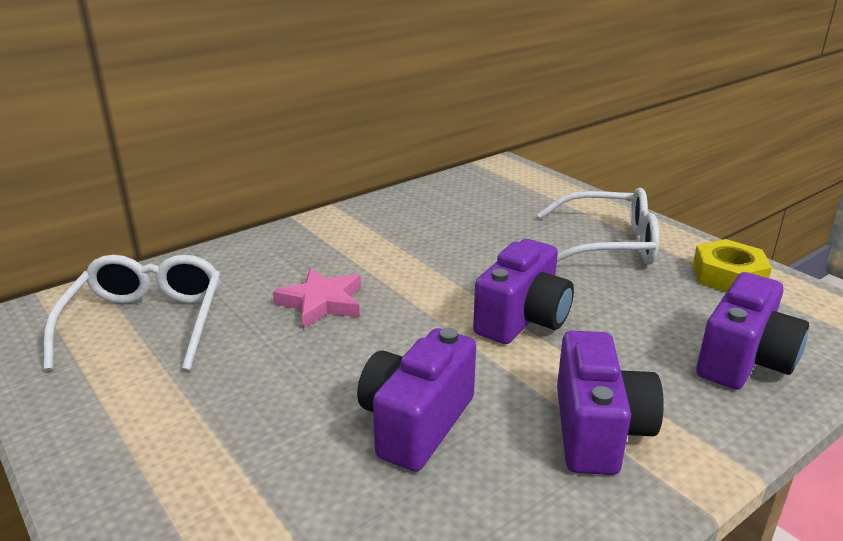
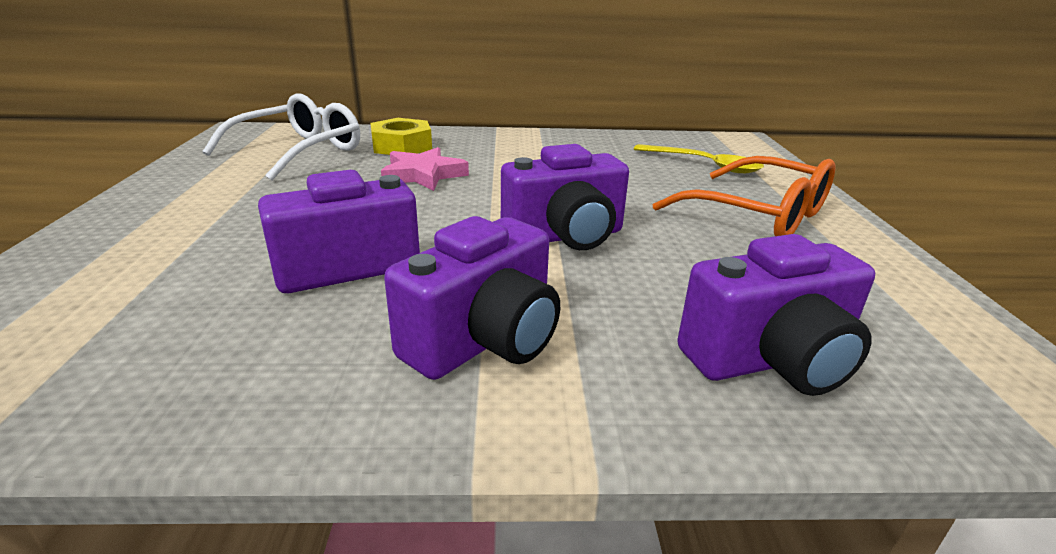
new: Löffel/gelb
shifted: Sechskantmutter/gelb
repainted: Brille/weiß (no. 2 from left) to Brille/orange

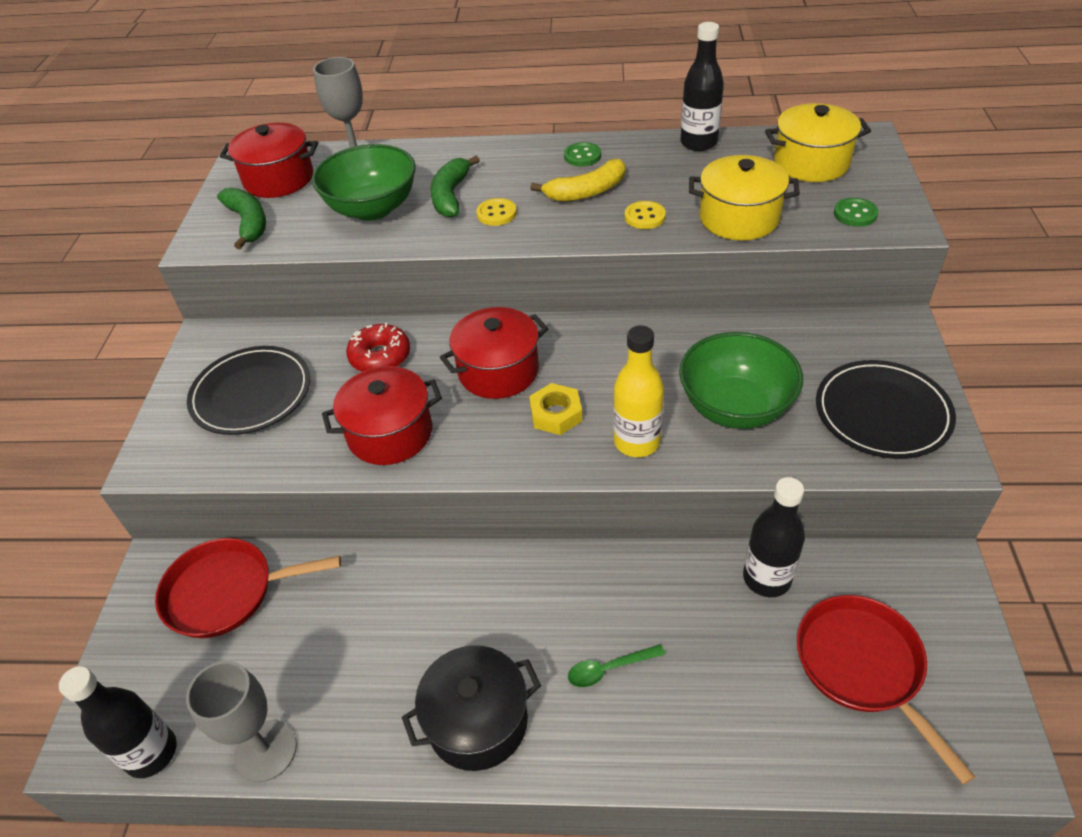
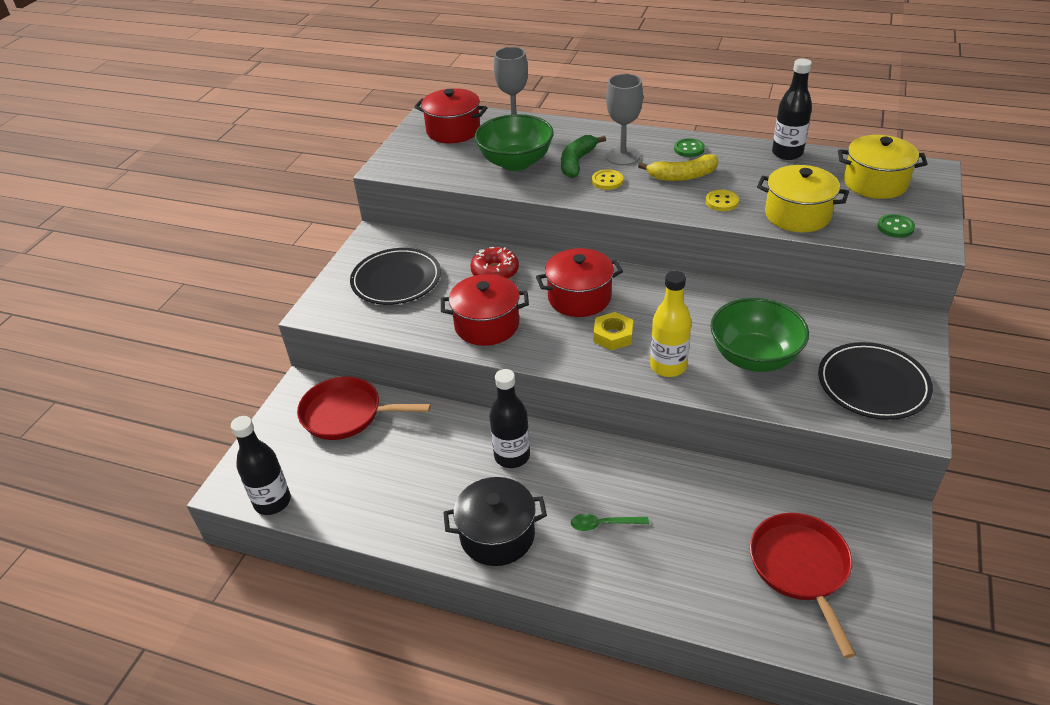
gone: Banane/grün (no. 1 from left)
shifted: Flasche/schwarz (no. 3 from left in the first image) to Flasche/schwarz (no. 2 from left); Kelch/grau (no. 1 from left in the first image) to Kelch/grau (no. 2 from left)

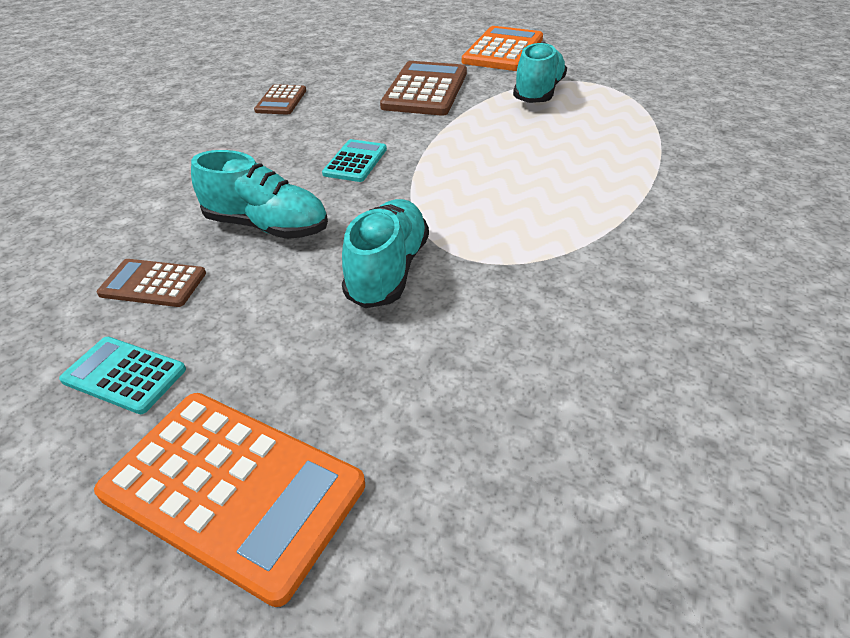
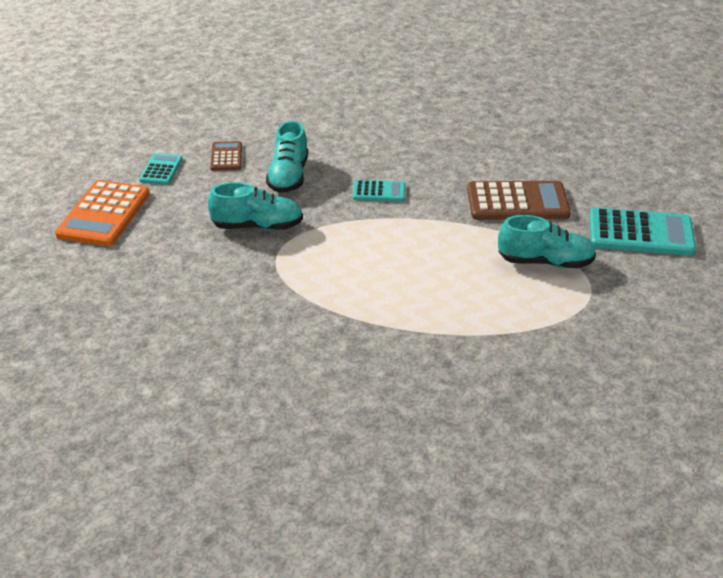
gone: Taschenrechner/braun (no. 2 from left)
repainted: Taschenrechner/orange (no. 2 from left) to Taschenrechner/türkis (no. 3 from left)

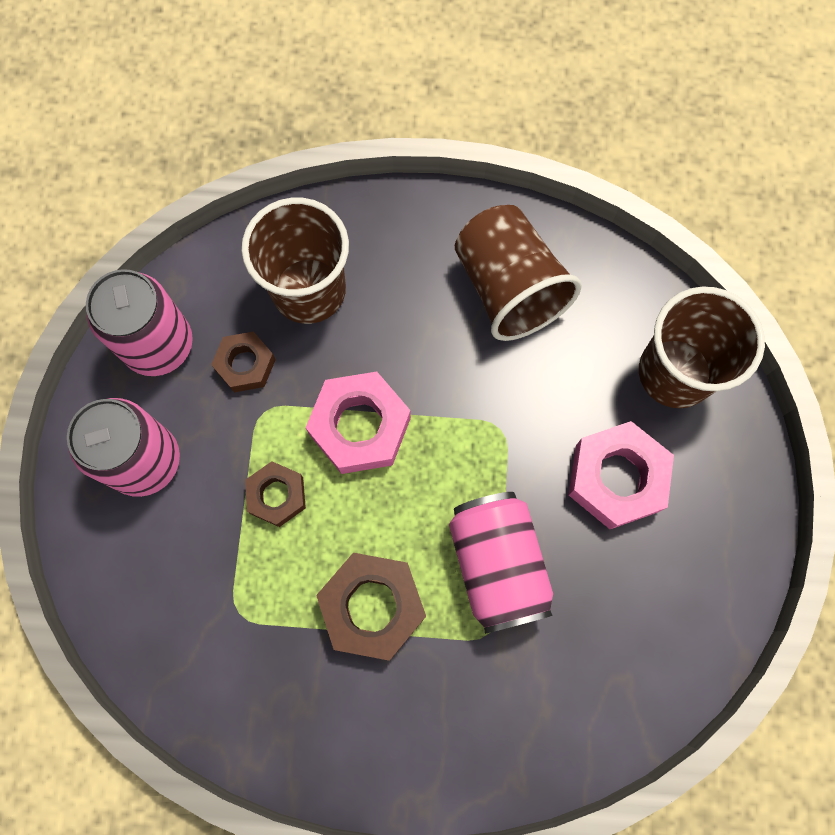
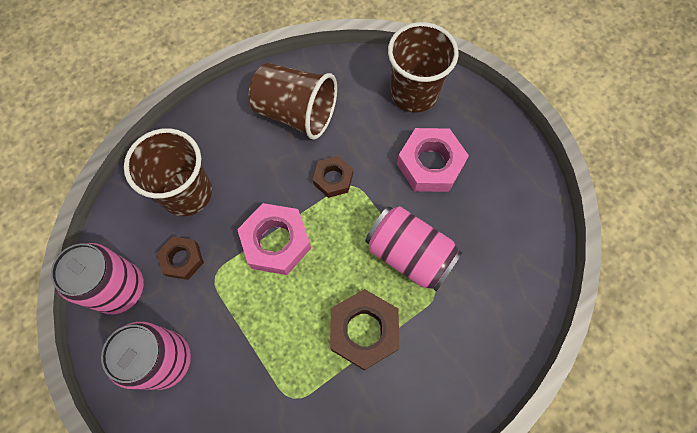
shifted: Sechskantmutter/braun (no. 2 from left)

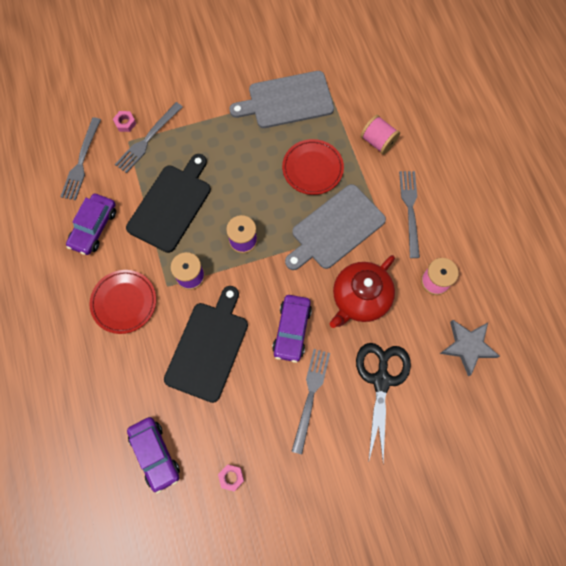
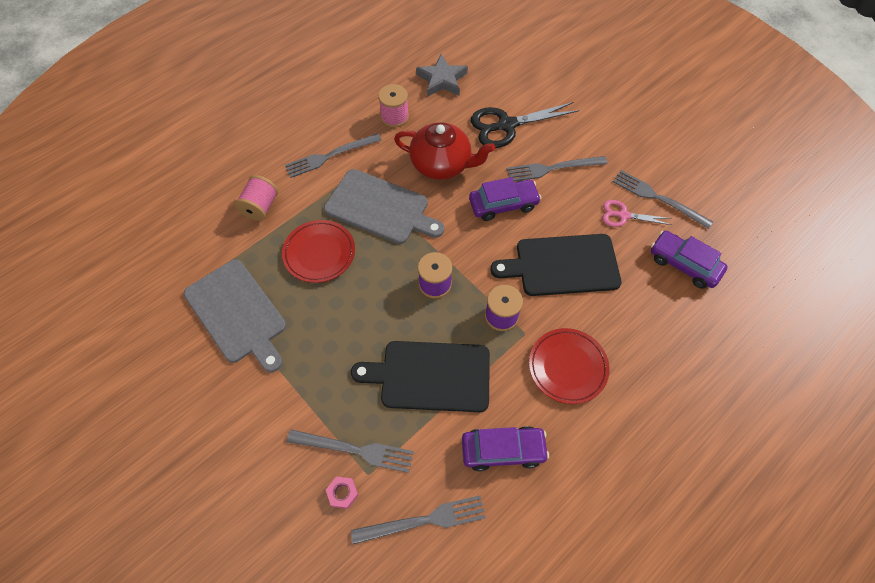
new: Schere/rosa
swapped: Sechskantmutter/rosa (no. 2 from left) to Gabel/grau (no. 5 from left)
rotated: Auto/lila (no. 2 from left in the first image) 90 degrees counterclockwise

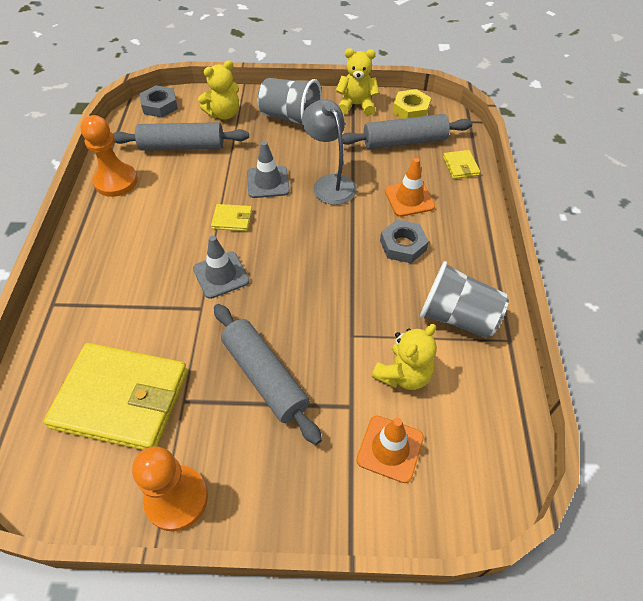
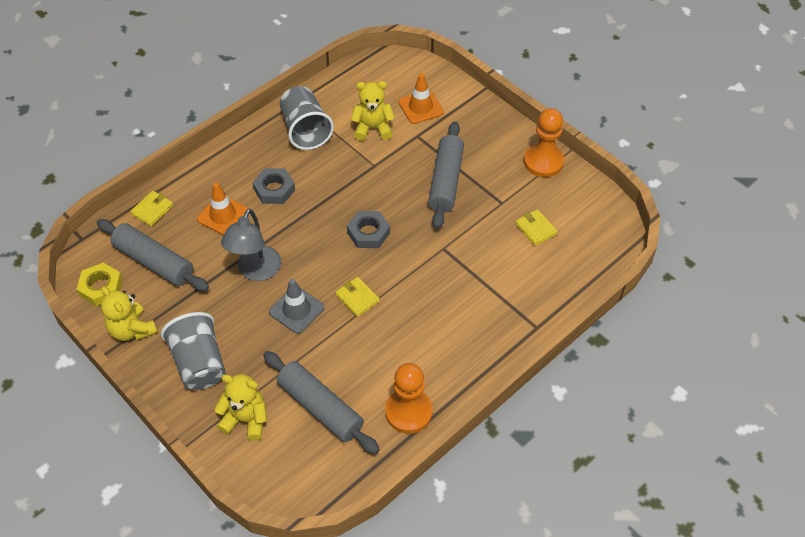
gone: Leitkegel/grau (no. 1 from left)
shifted: Sechskantmutter/grau (no. 1 from left in the first image) to Sechskantmutter/grau (no. 2 from left)
scaled: Geldbörse/gelb (no. 1 from left in the first image) x0.41

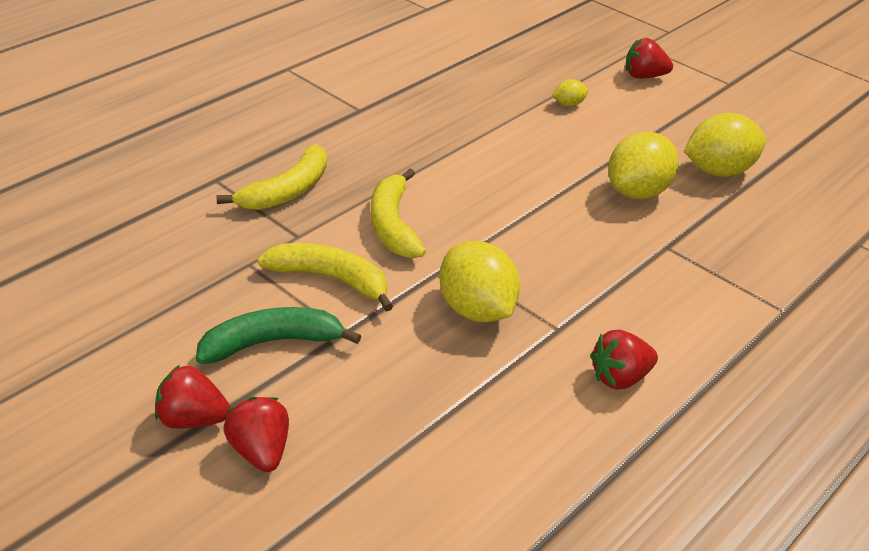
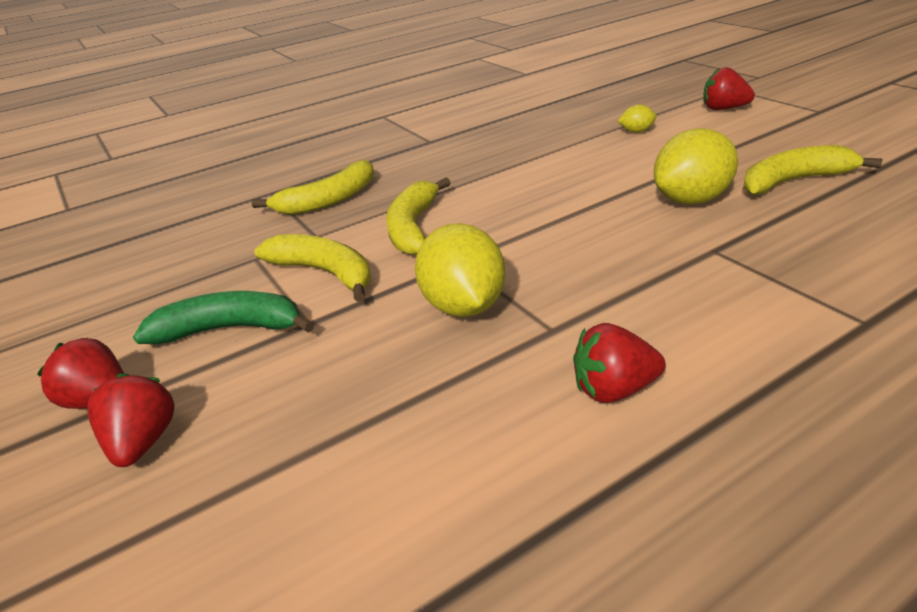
swapped: Zitrone/gelb (no. 4 from left) to Banane/gelb (no. 4 from left)

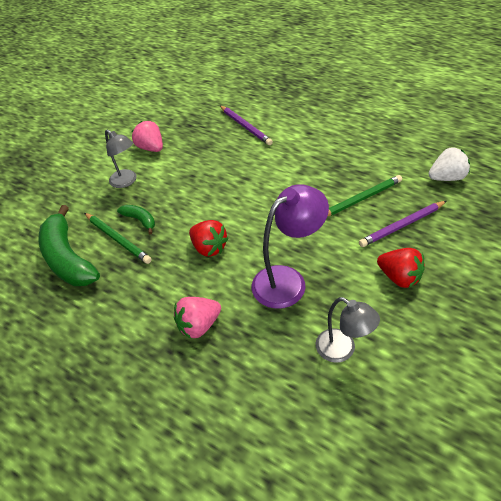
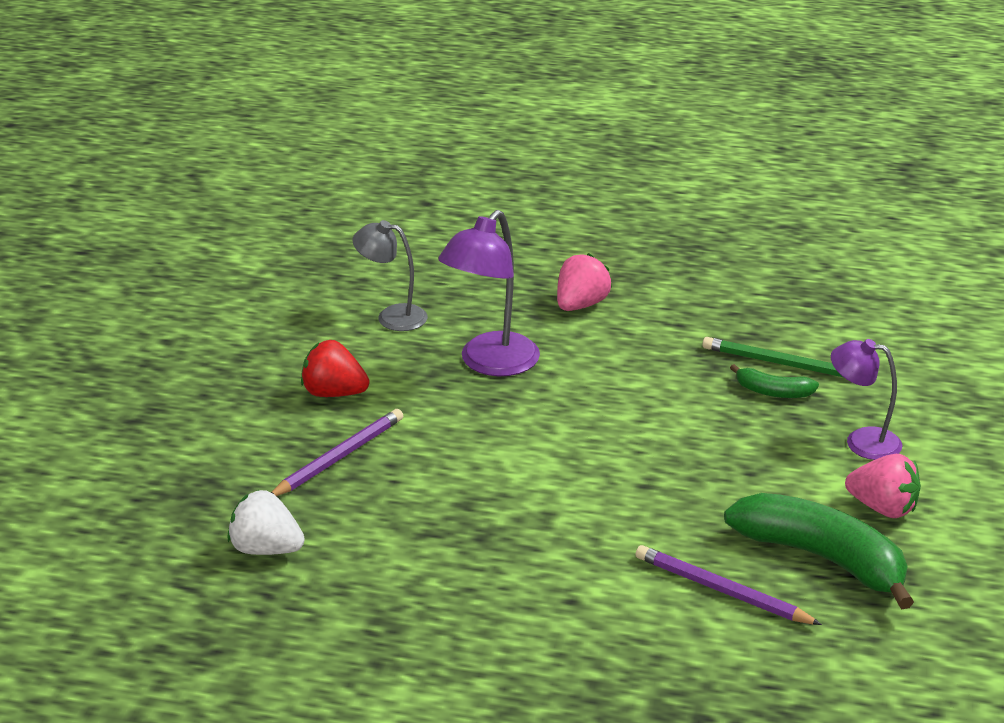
gone: Erdbeere/rot (no. 1 from left); Bleistift/grün (no. 2 from left)
shifted: Banane/grün (no. 1 from left in the first image) to Banane/grün (no. 2 from left)
repainted: Lampe/grau (no. 1 from left) to Lampe/lila (no. 2 from left)
rotated: Erdbeere/weiß 60 degrees clockwise

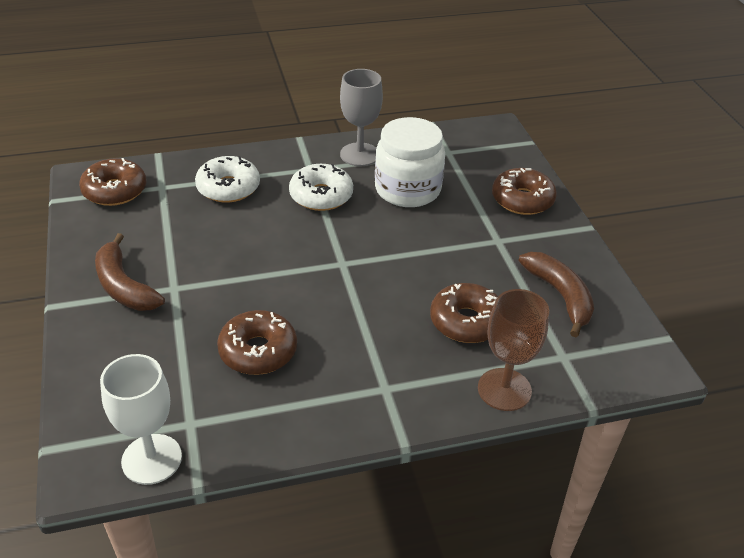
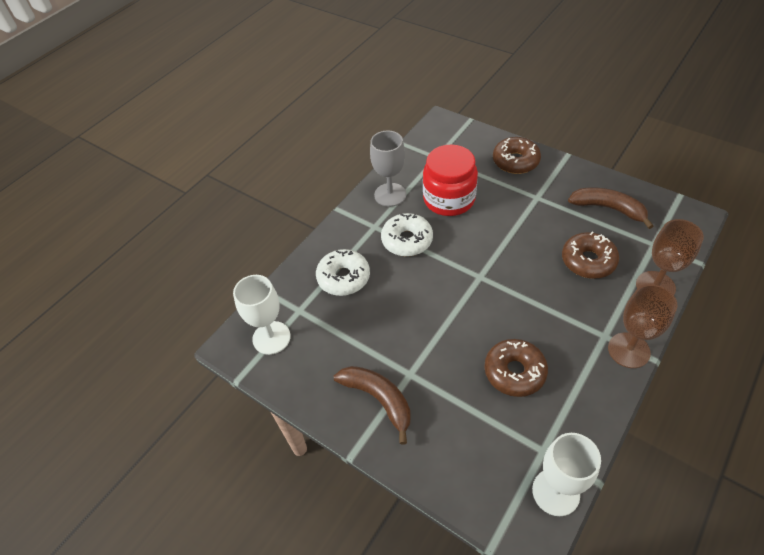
new: Kelch/braun (no. 1 from left)
swapped: Donut/braun (no. 1 from left) to Kelch/weiß (no. 1 from left)
repainted: Einmachglas/weiß to Einmachglas/rot
rotated: Banane/braun (no. 1 from left) 150 degrees counterclockwise

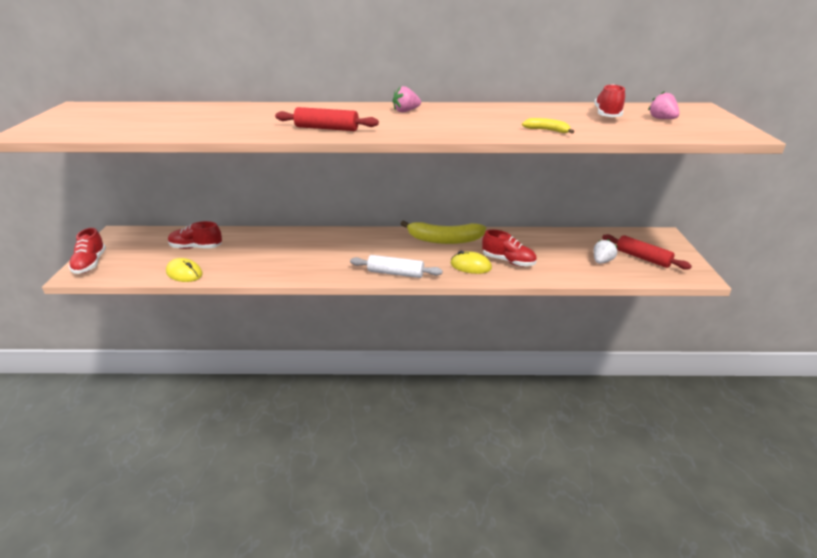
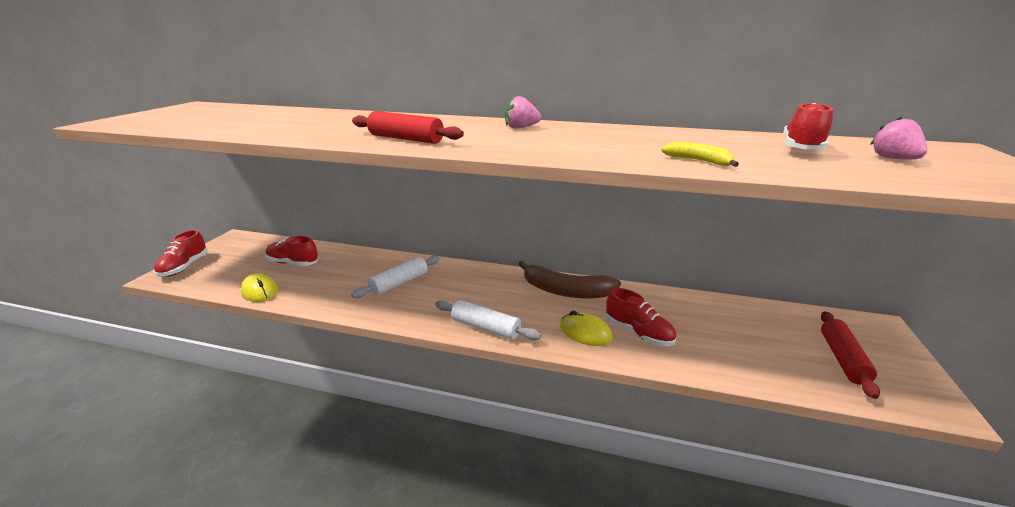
gone: Erdbeere/weiß
new: Nudelholz/weiß (no. 1 from left)
repainted: Banane/gelb (no. 1 from left) to Banane/braun
rotated: Nudelholz/rot (no. 2 from left) 45 degrees clockwise

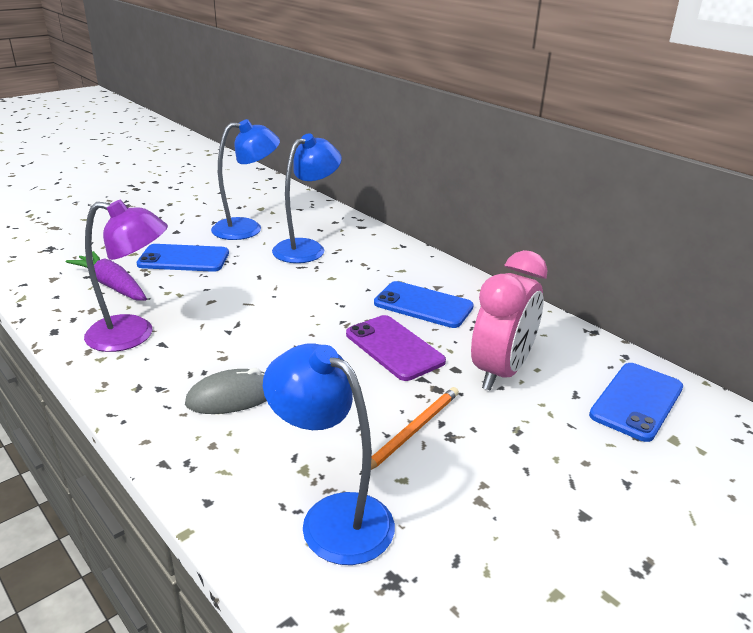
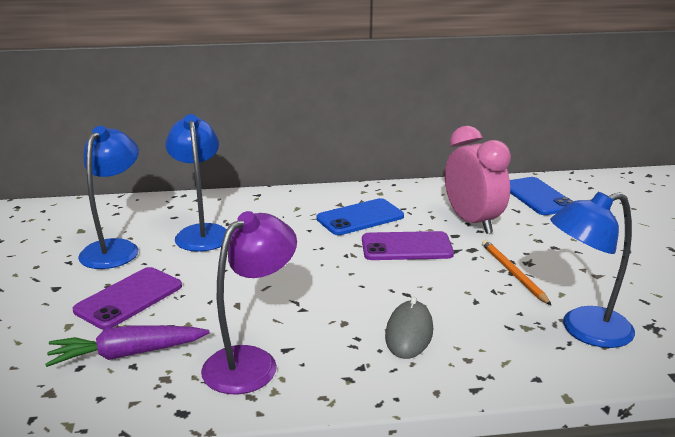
repainted: Handy/blau (no. 1 from left) to Handy/lila (no. 1 from left)

